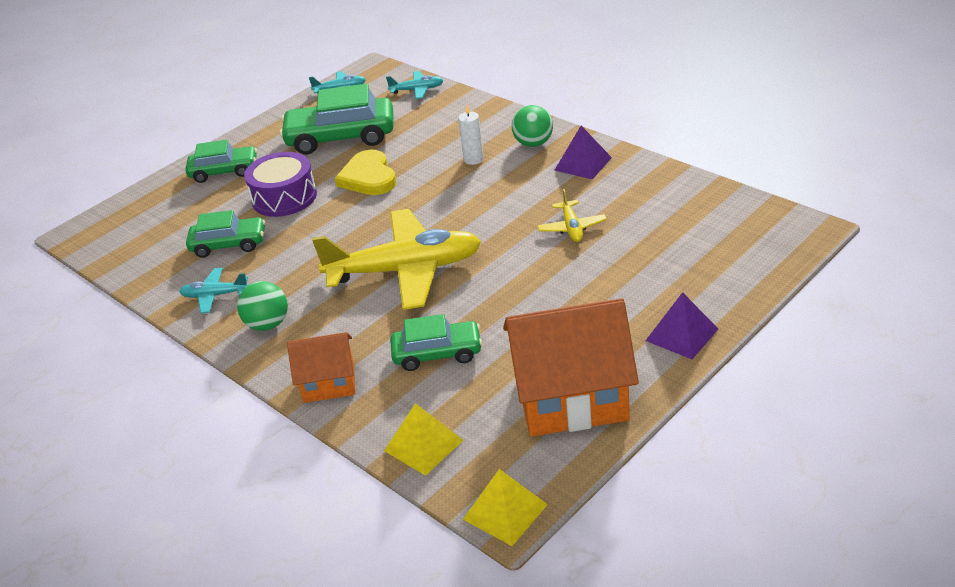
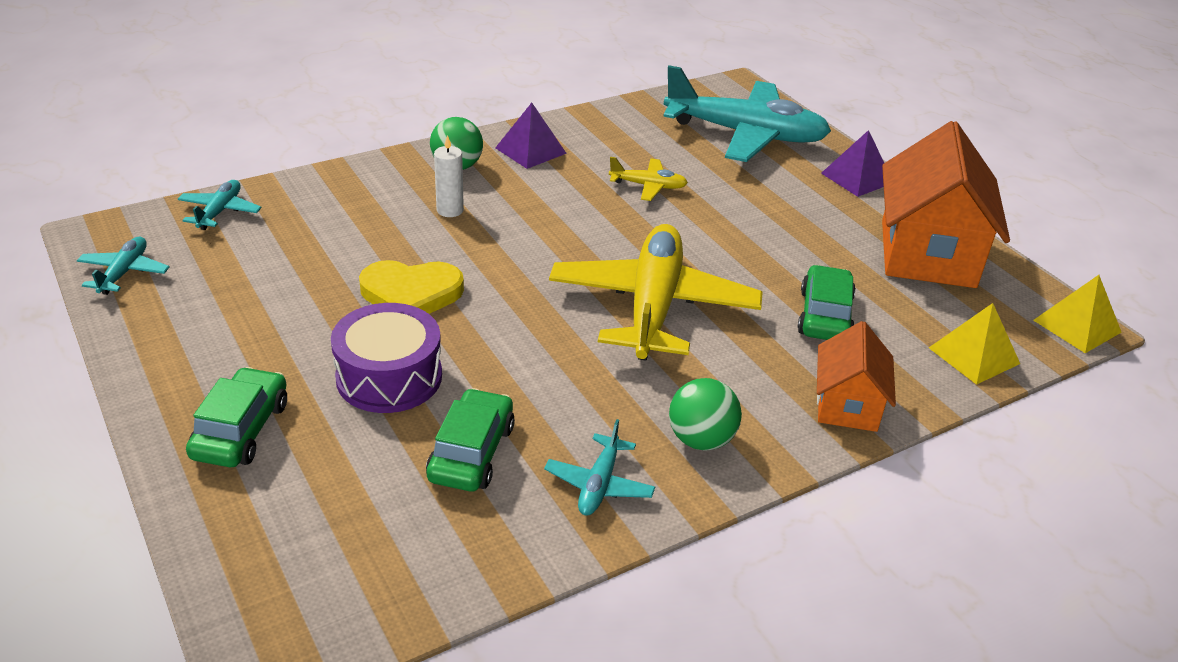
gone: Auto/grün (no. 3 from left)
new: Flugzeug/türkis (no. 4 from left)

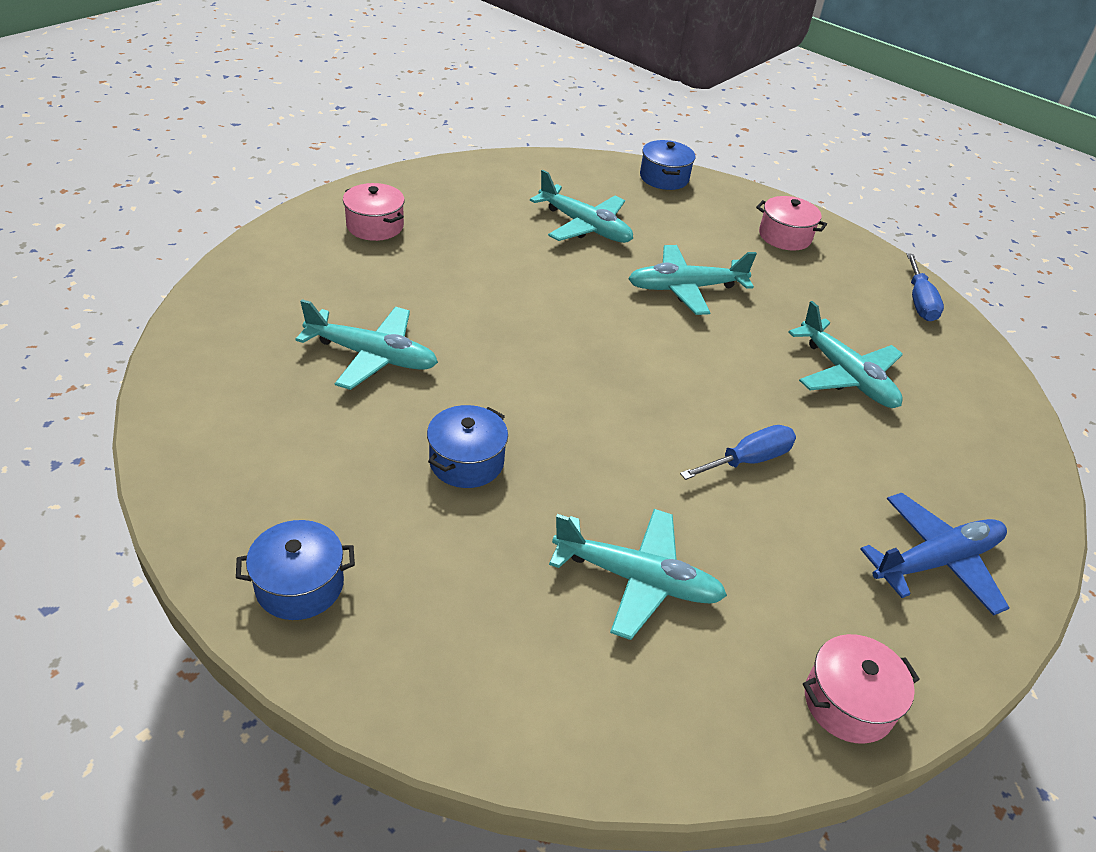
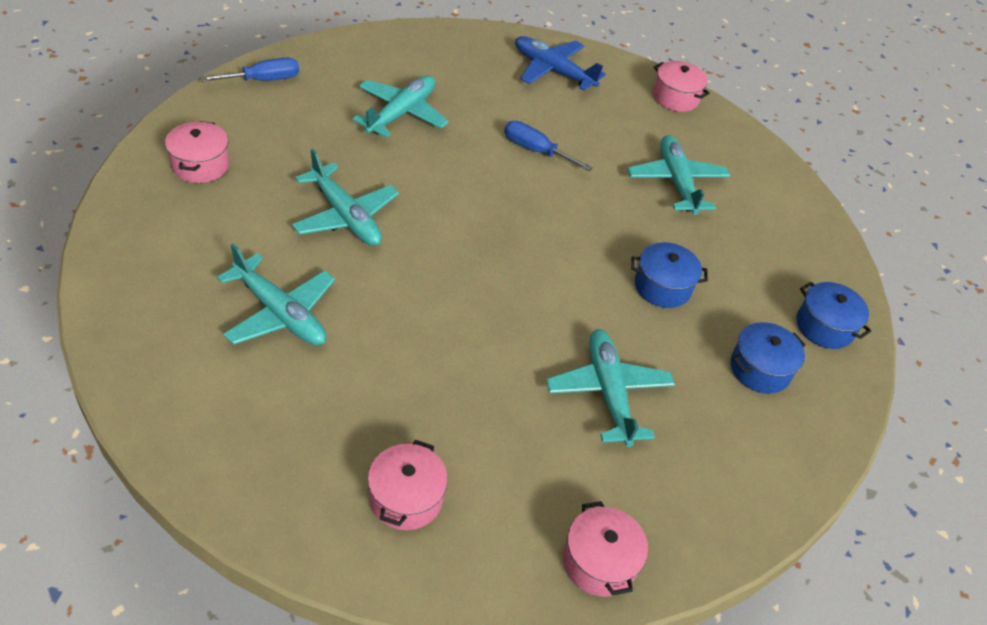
new: Kochtopf/rosa (no. 3 from left)
shifted: Kochtopf/blau (no. 3 from left in the first image) to Kochtopf/blau (no. 2 from left)
rotated: Flugzeug/türkis (no. 2 from left in the first image) 120 degrees clockwise

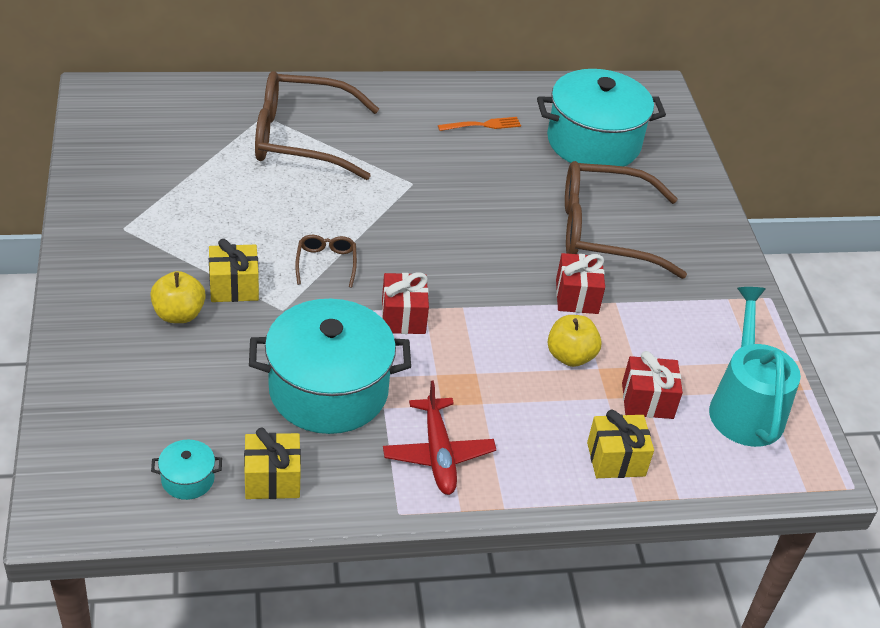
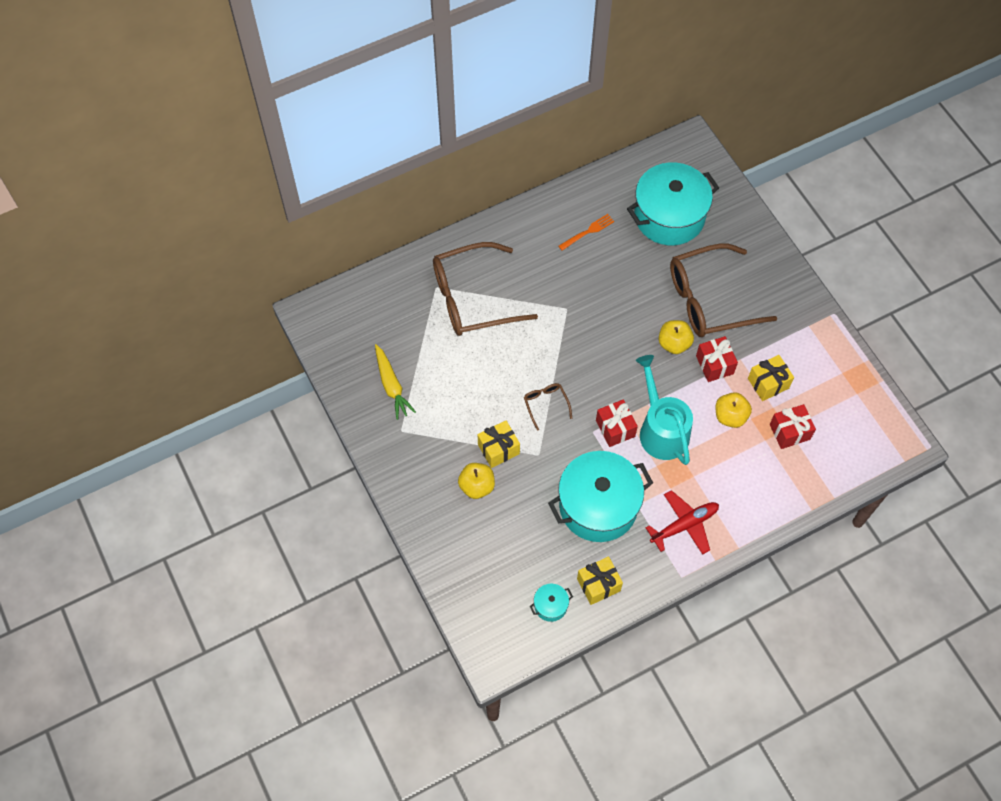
new: Karotte/gelb; Apfel/gelb (no. 2 from left)
shifted: Gießkanne/türkis; Geschenk/gelb (no. 3 from left)
rotated: Flugzeug/rot 90 degrees counterclockwise

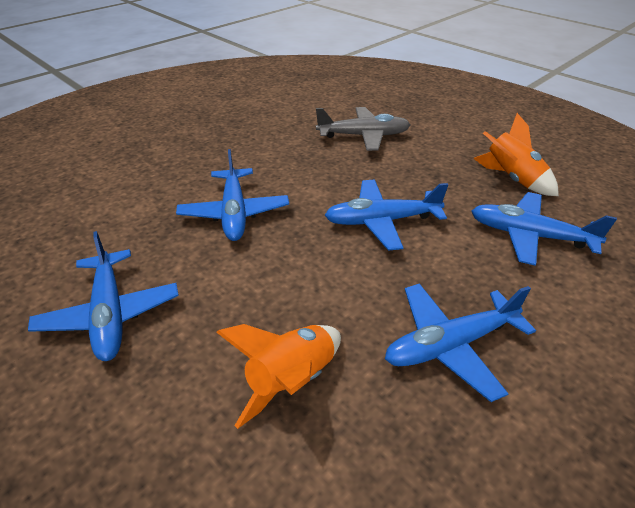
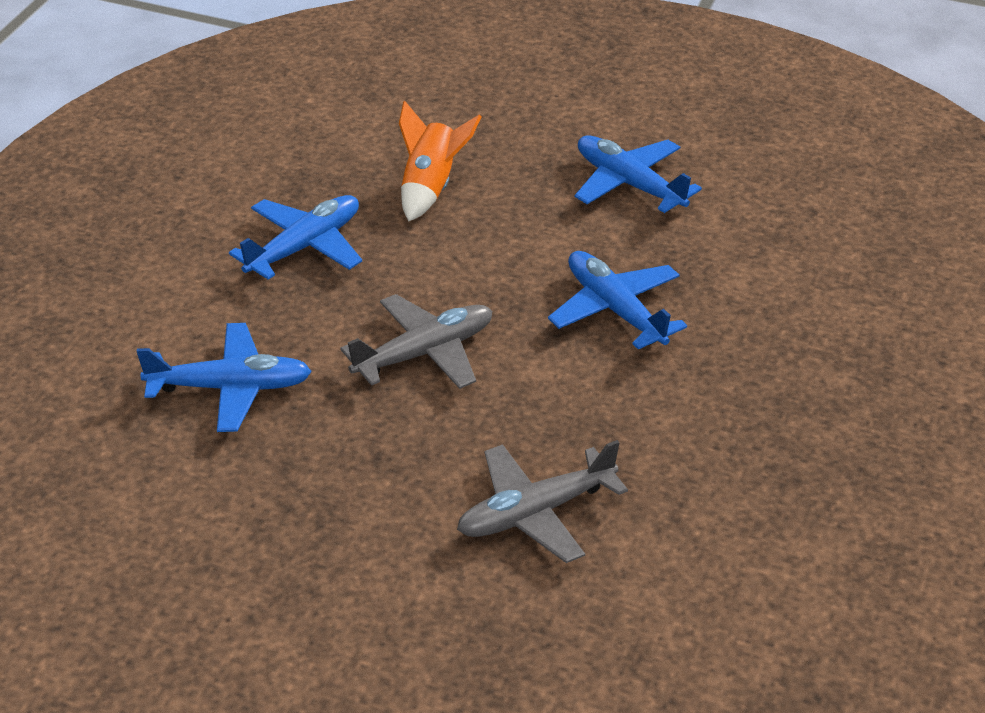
gone: Rakete/orange (no. 2 from left)
repainted: Flugzeug/blau (no. 3 from left) to Flugzeug/grau (no. 1 from left)

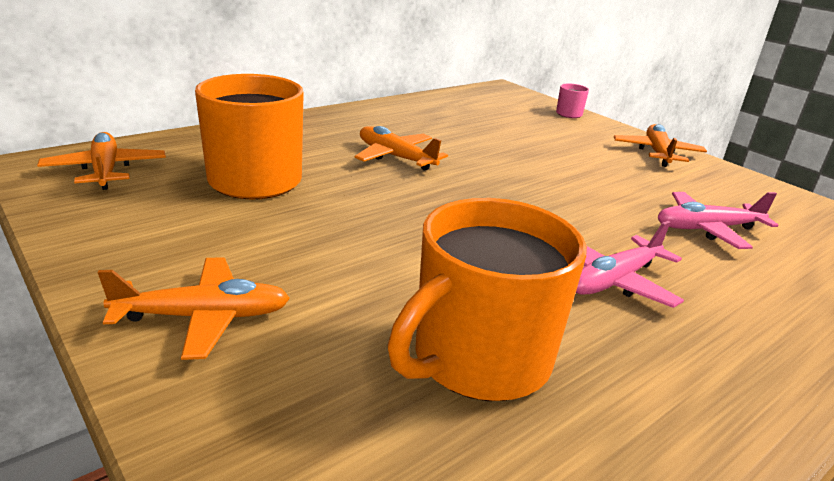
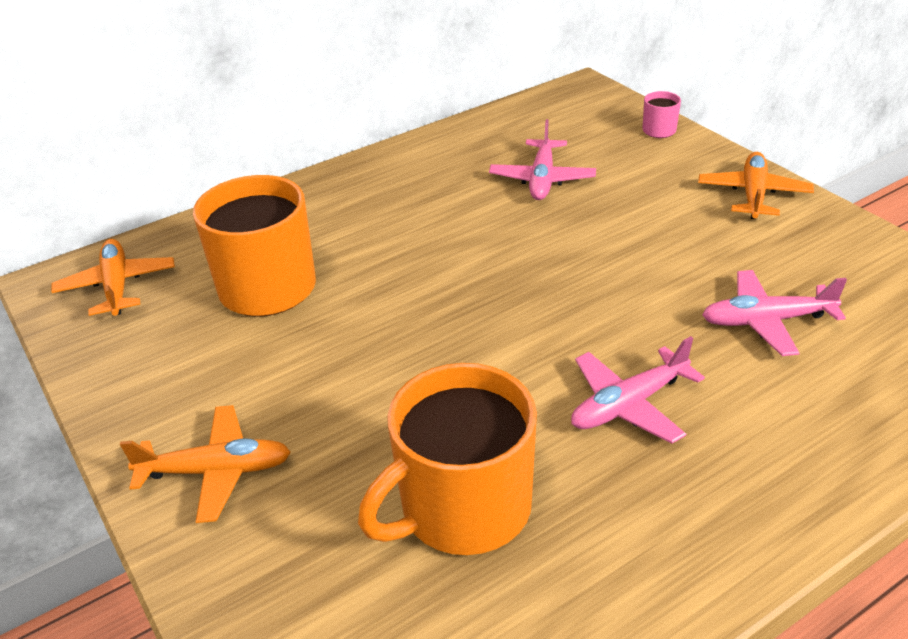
gone: Flugzeug/orange (no. 3 from left)
new: Flugzeug/rosa (no. 1 from left)

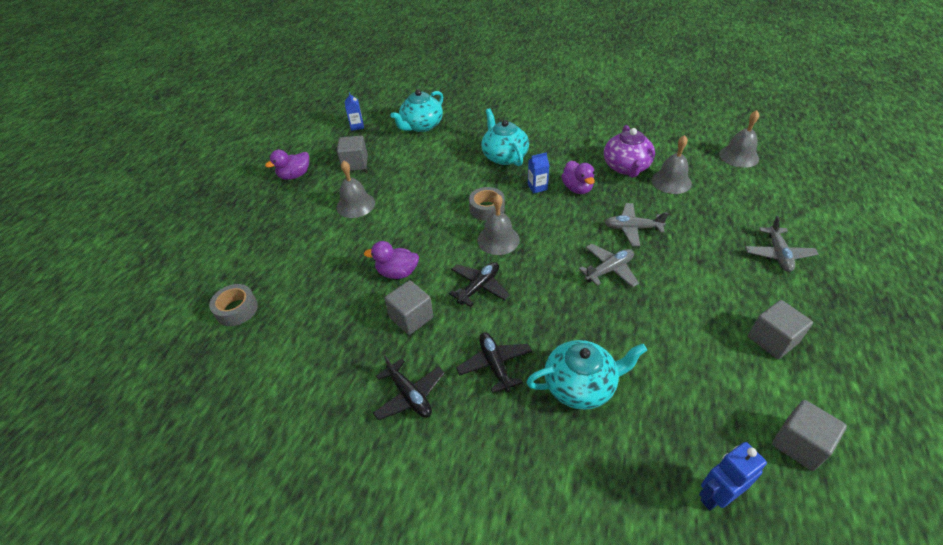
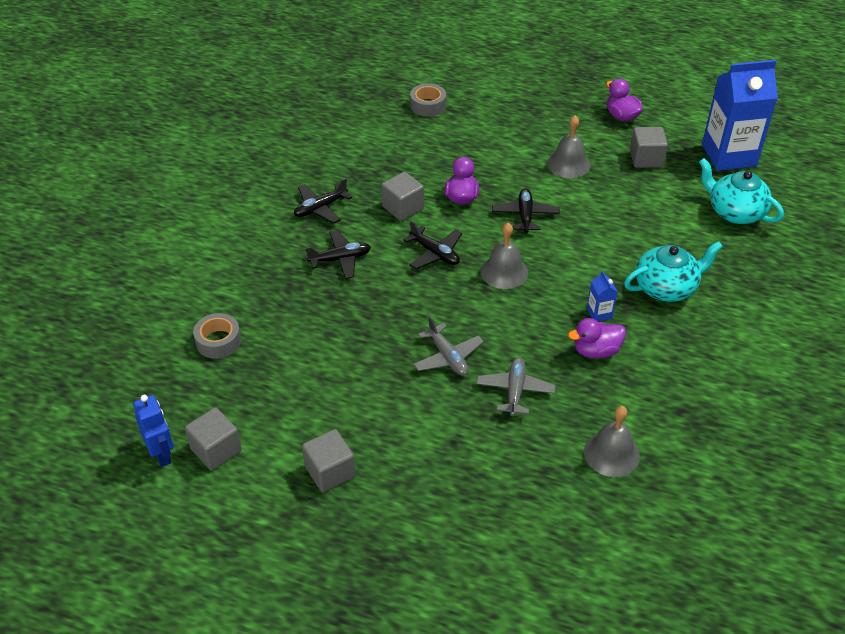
gone: Teekanne/türkis (no. 3 from left); Teekanne/lila; Glocke/grau (no. 4 from left); Flugzeug/grau (no. 3 from left)
new: Flugzeug/schwarz (no. 4 from left)
shifted: Roboter/blau; Klebeband/grau (no. 2 from left in the first image) to Klebeband/grau (no. 1 from left)
scaled: Getränkekarton/blau (no. 1 from left in the first image) x2.48

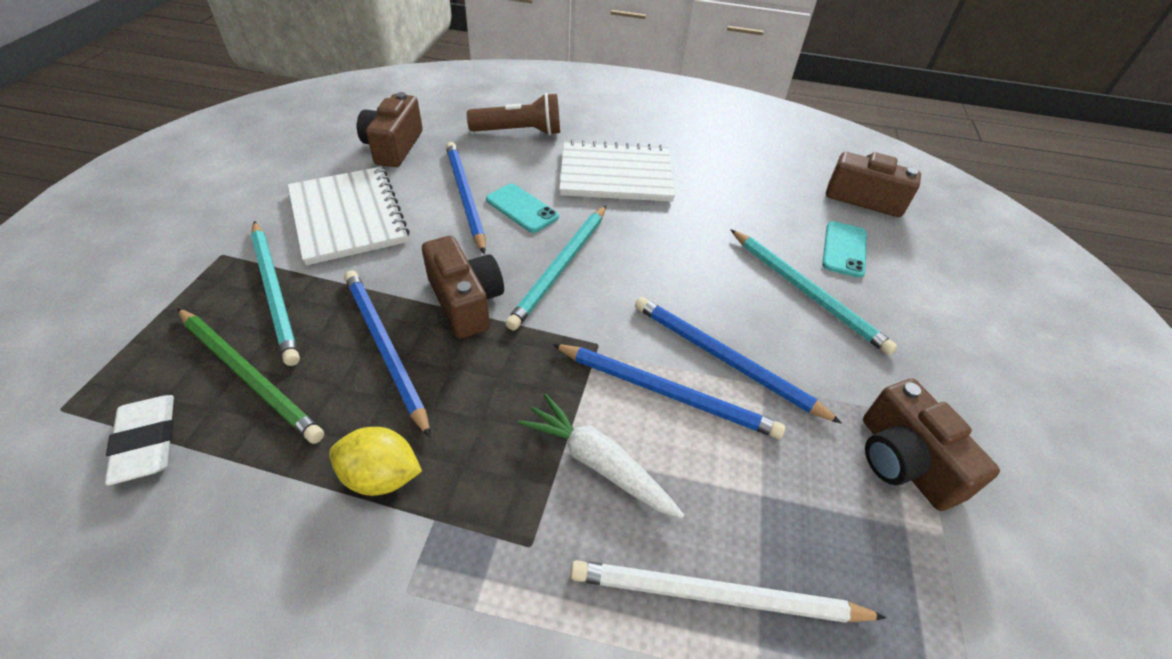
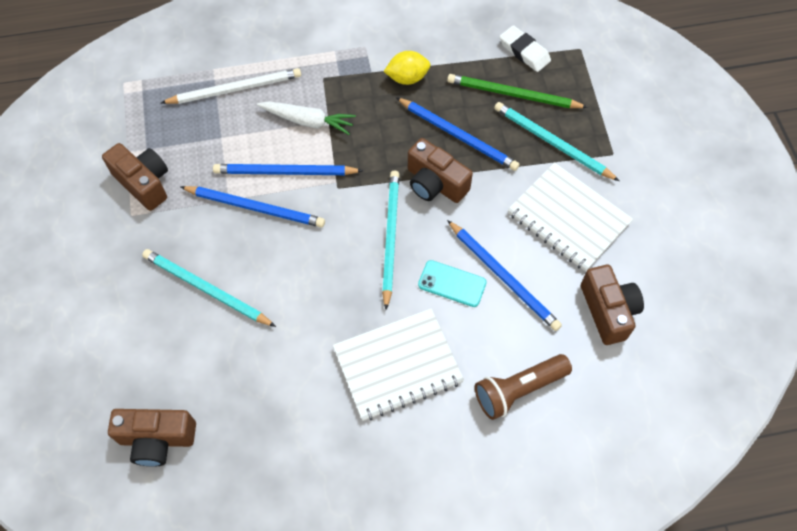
gone: Handy/türkis (no. 2 from left)

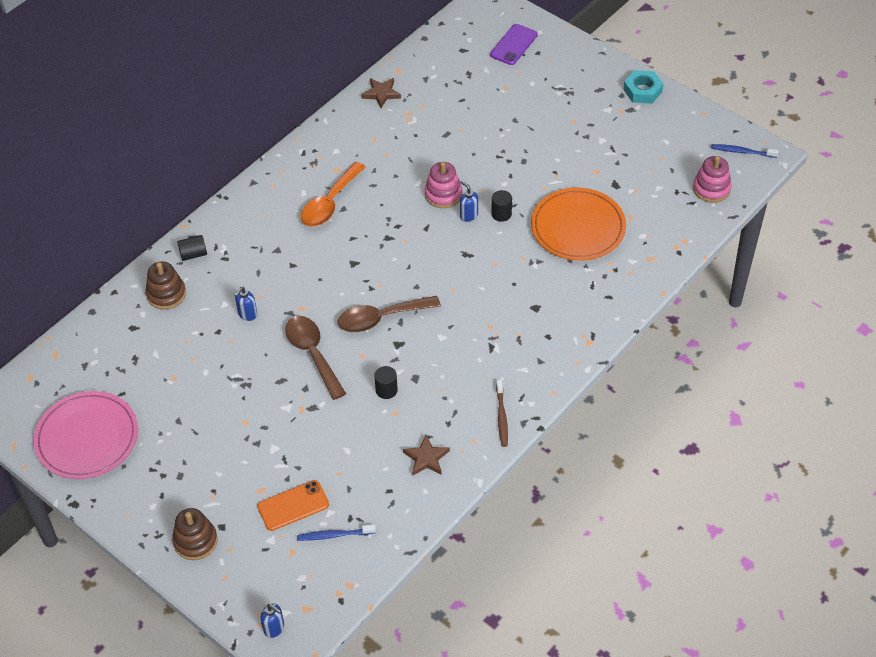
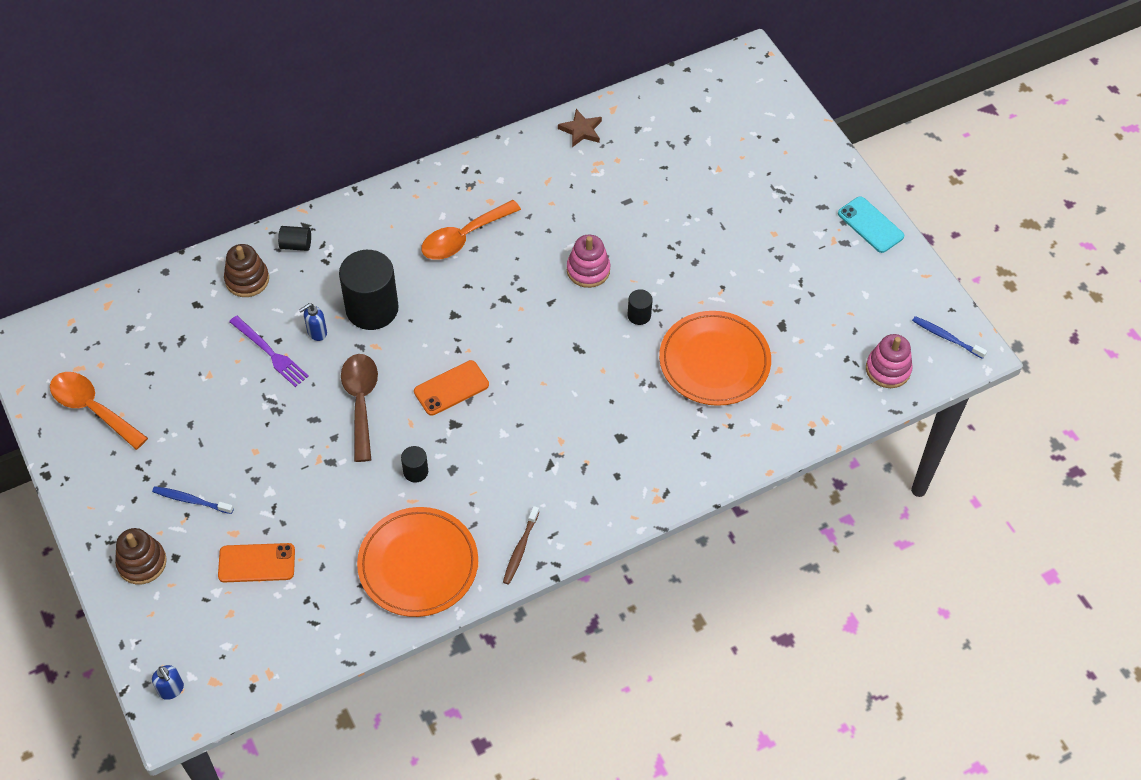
gone: Seifenspender/blau (no. 3 from left); Handy/lila
new: Gabel/lila; Vollzylinder/schwarz (no. 2 from left)
shifted: Zahnbürste/blau (no. 1 from left)
swapped: Teller/rosa to Löffel/orange (no. 1 from left); Stern/braun (no. 2 from left) to Teller/orange (no. 1 from left); Löffel/braun (no. 2 from left) to Handy/orange (no. 2 from left); Sechskantmutter/türkis to Handy/türkis

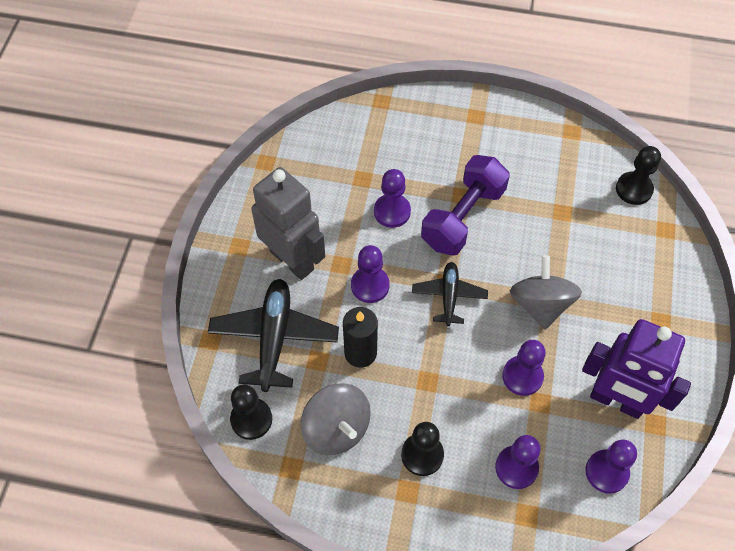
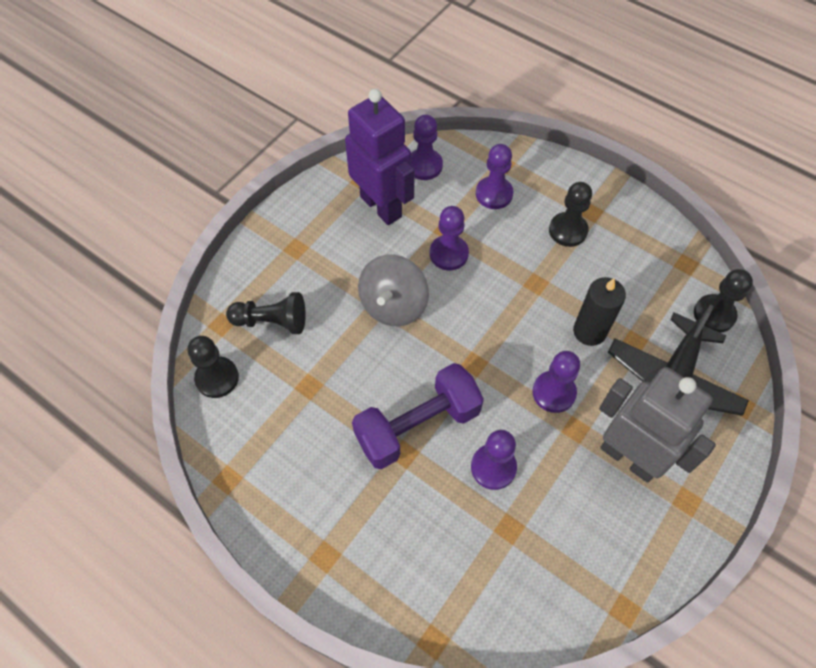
gone: Kreisel/grau (no. 1 from left); Flugzeug/schwarz (no. 2 from left)
new: Bauer/schwarz (no. 2 from left)
rotated: Roboter/grau 150 degrees clockwise

